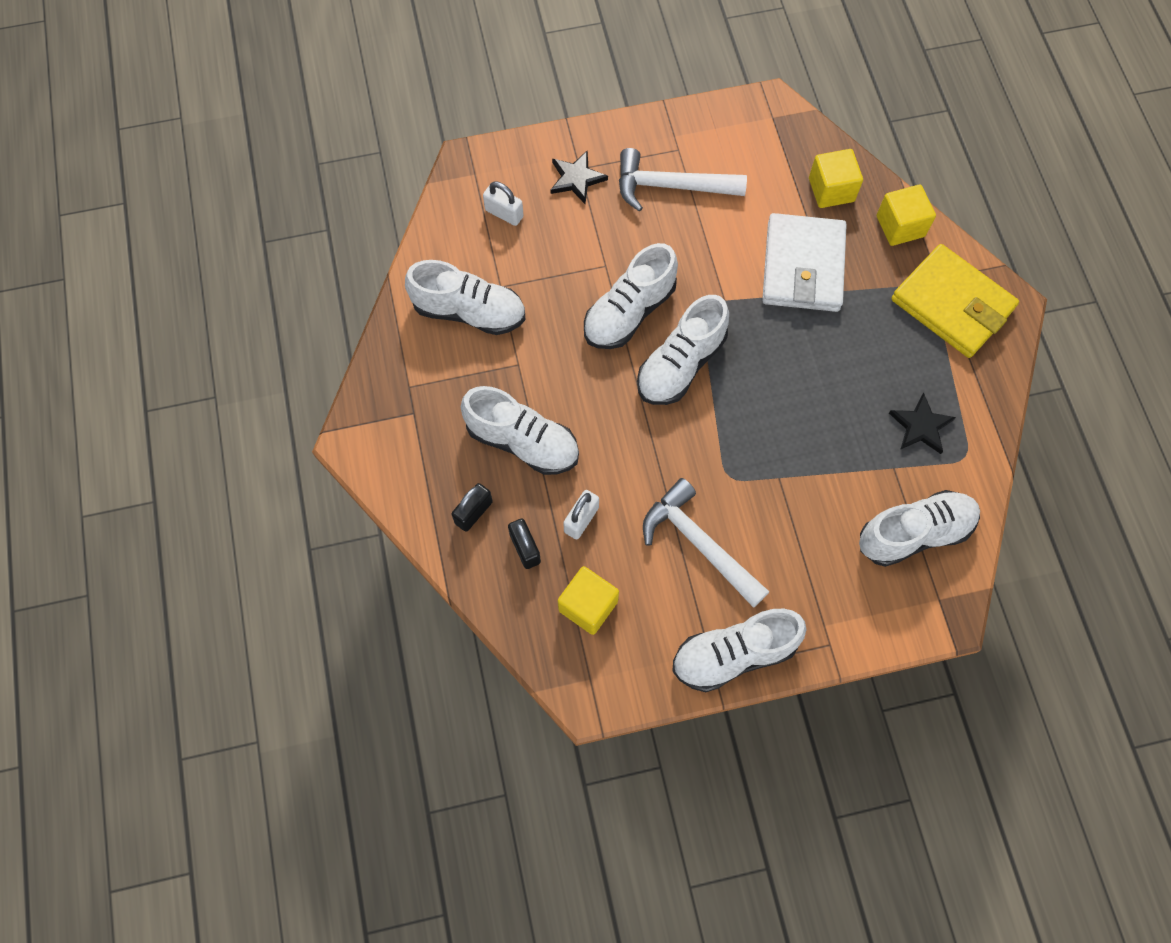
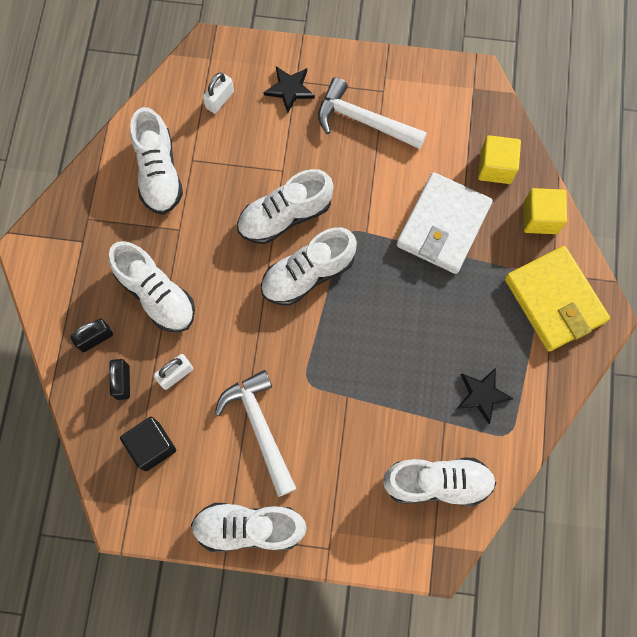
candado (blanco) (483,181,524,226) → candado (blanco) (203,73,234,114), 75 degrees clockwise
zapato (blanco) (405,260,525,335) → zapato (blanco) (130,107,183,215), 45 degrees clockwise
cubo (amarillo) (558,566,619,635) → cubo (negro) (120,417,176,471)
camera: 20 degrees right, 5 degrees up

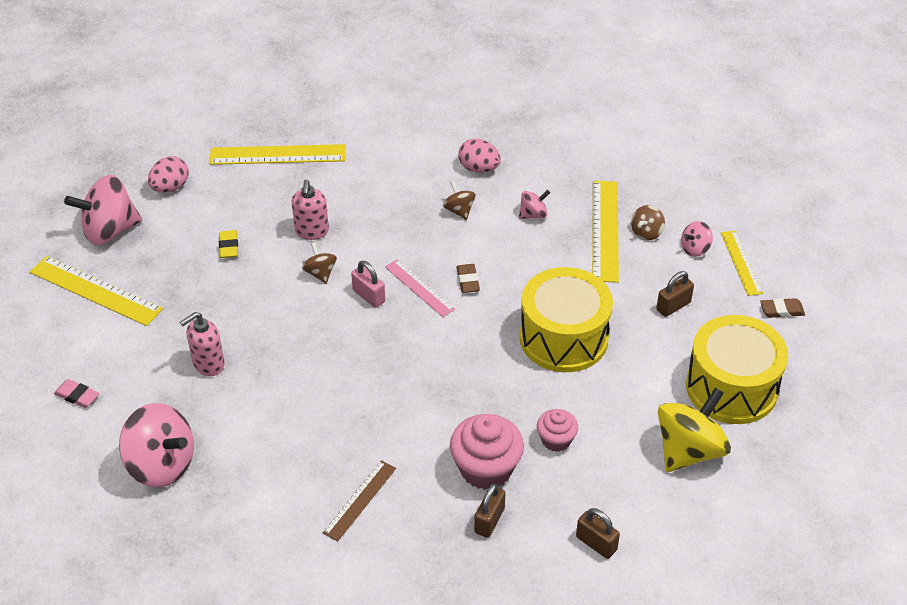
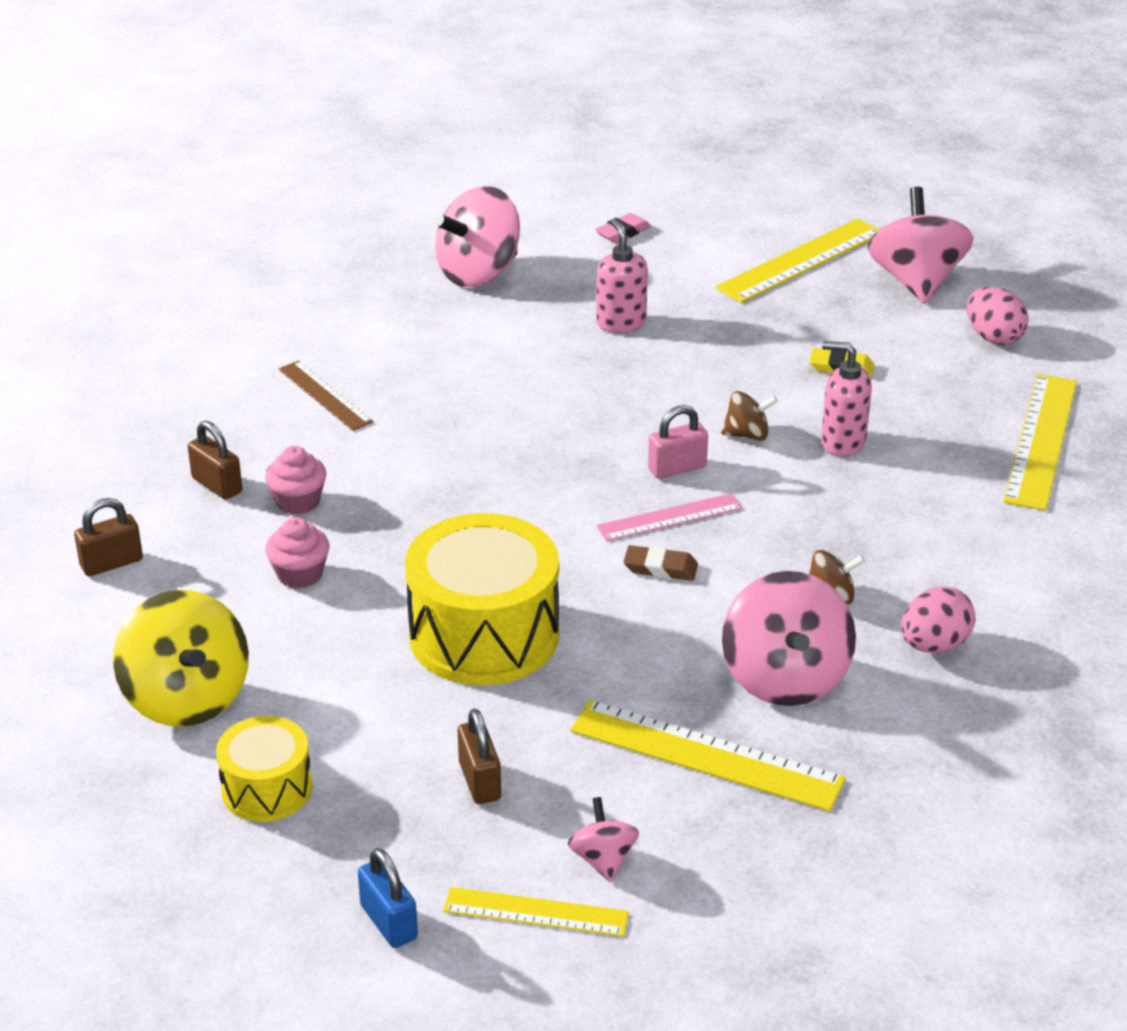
peonza (rosa) (519,190,550,219) → peonza (rosa) (722,571,856,706), x2.03
peonza (marrón) (631,205,665,241) → -
goma de borrar (marrón) (760,298,805,318) → candado (azul) (358,848,418,948)
tambor (amarillo) (686,315,788,424) → tambor (amarillo) (216,716,312,822), x0.55
magdalena (rosa) (450,414,524,490) → magdalena (rosa) (265,446,326,514), x0.58
camera: 110 degrees right, 10 degrees down

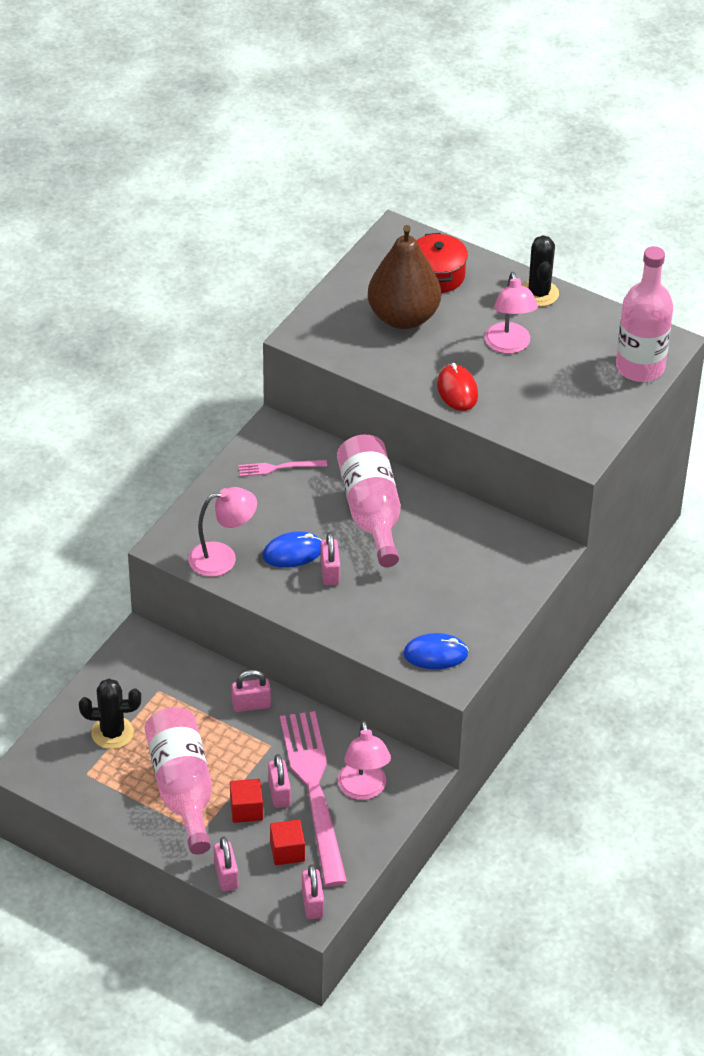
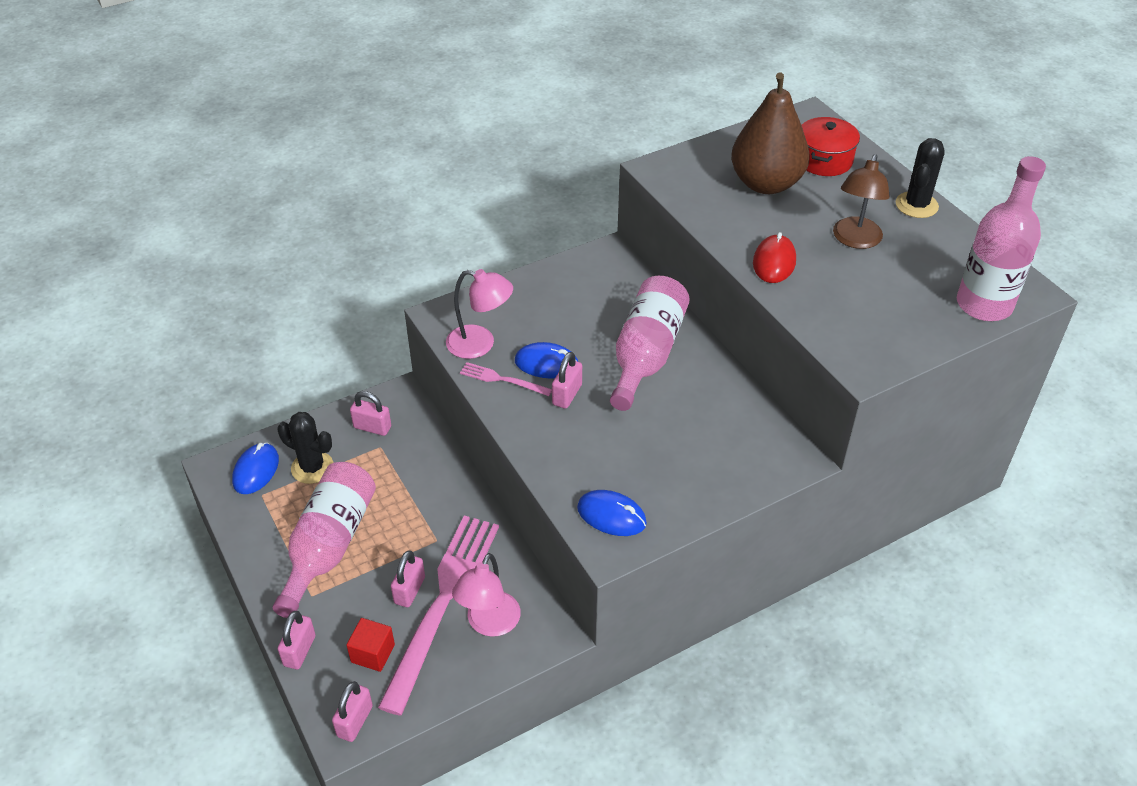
lámpara (rosa) (485,272,538,354) → lámpara (marrón) (833,154,890,249)
tenedor (rosa) (238,460,327,477) → tenedor (rosa) (460,362,552,396), relocated
candado (rosa) (232,670,271,712) → candado (rosa) (350,391,391,436), relocated
cubo (rojo) (230,779,263,823) → -
- → ratón (azul) (232,443,279,494)
camera: 30 degrees right, 0 degrees up

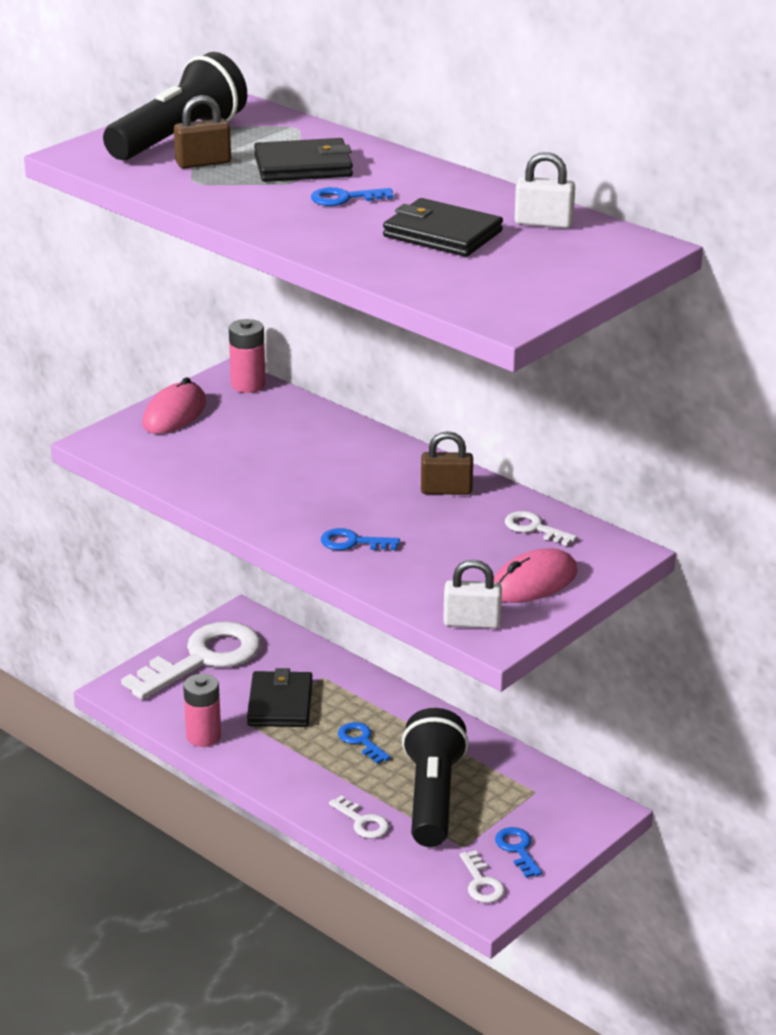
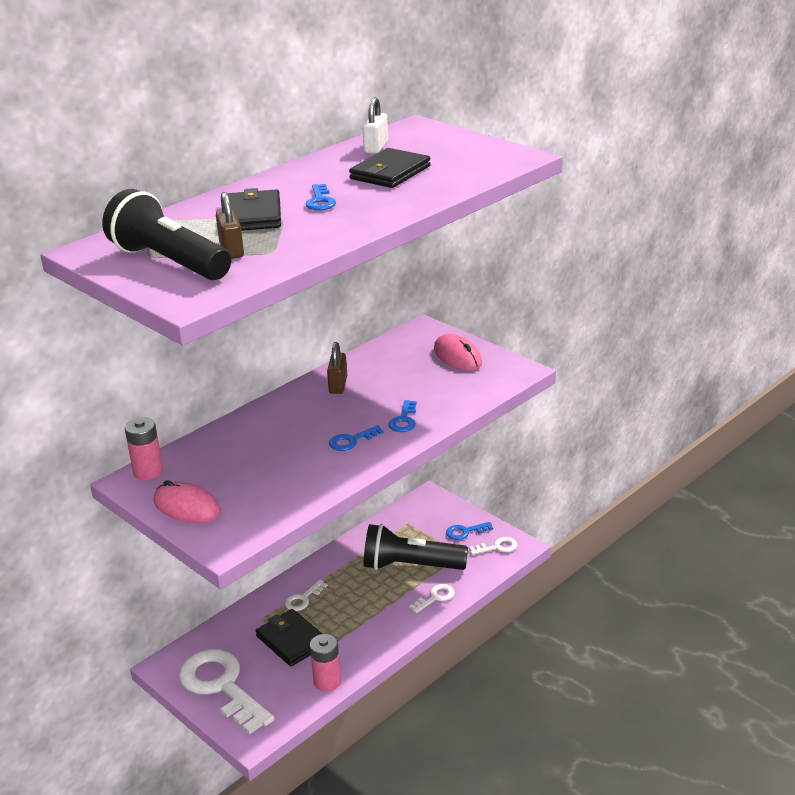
llave (blanco) (505,511,577,546) → llave (blanco) (285,580,328,611), relocated
candado (blanco) (443,560,502,629) → -
cartera (negro) (247,668,313,727) → cartera (negro) (255,609,322,666), 45 degrees clockwise
llave (azul) (338,722,391,764) → llave (azul) (329,425,384,451), relocated
camera: 85 degrees left, 0 degrees up

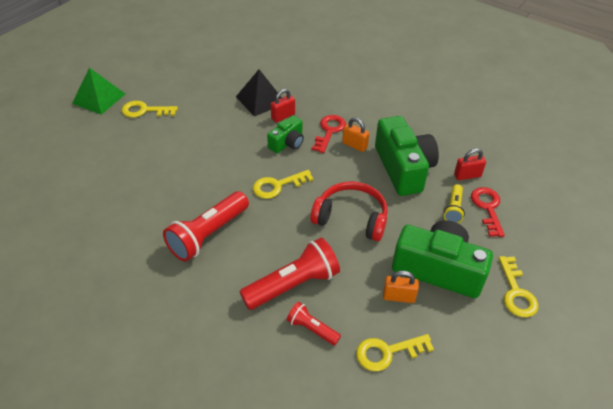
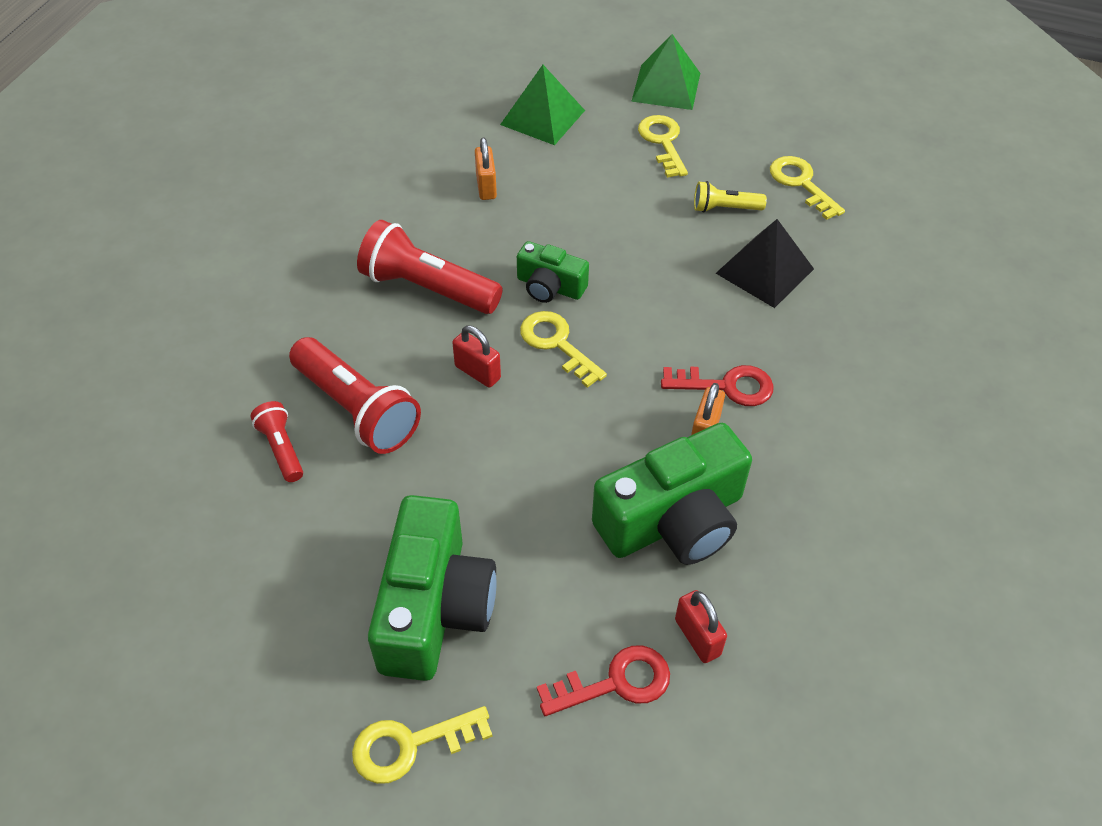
candado (rojo) (271,89,295,123) → candado (rojo) (452,326,501,388), relocated
cámara (verde) (267,115,304,153) → cámara (verde) (517,241,589,303), relocated
auriculares (rojo) (310,181,388,241) → -
lámpara de mano (amarillo) (443,184,465,223) → lámpara de mano (amarillo) (694,181,767,212), relocated
candado (naranja) (383,271,419,303) → candado (naranja) (475,138,497,200), relocated
lámpara de mano (rojo) (287,302,341,345) → lámpara de mano (rojo) (251,401,303,482), 45 degrees counterclockwise
llave (amarillo) (356,334,434,371) → llave (amarillo) (770,156,845,220), relocated
- → pirámide (verde) (500,65,585,145)
camera: 75 degrees right, 5 degrees up

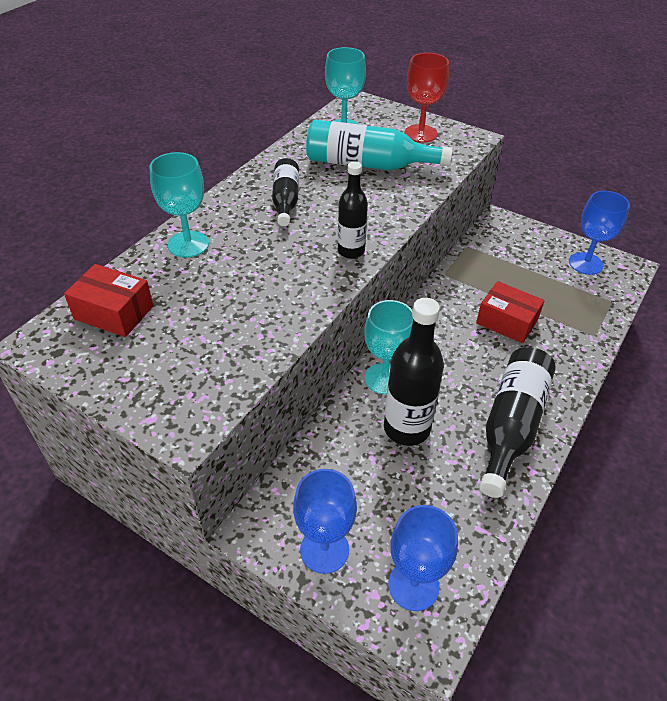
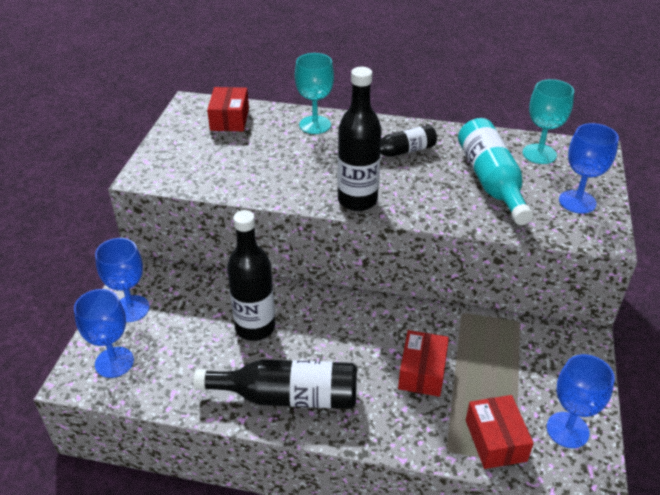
copa (rojo) (404,53,449,143) → copa (azul) (559,123,619,214)
botella (negro) (338,161,368,259) → botella (negro) (338,67,382,211), x1.66
copa (turquesa) (364,300,413,394) → -
- → caja (rojo) (466,395,534,469)
camera: 70 degrees right, 5 degrees down

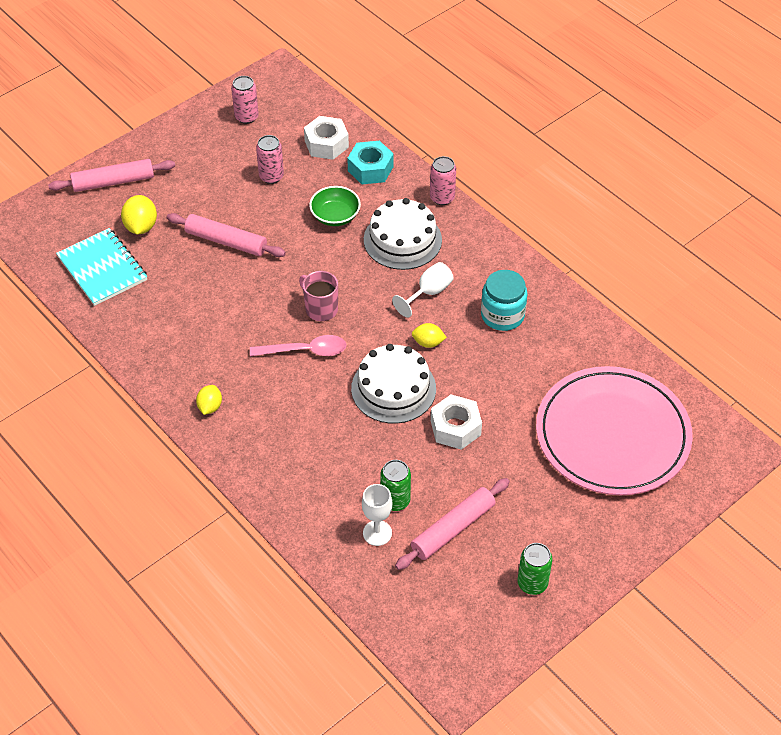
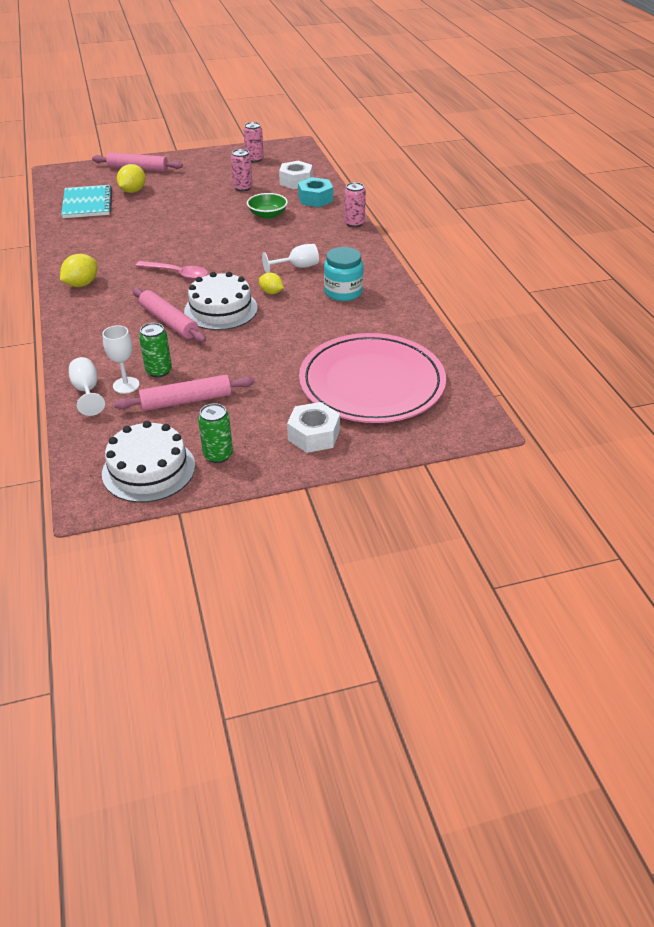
tarta (blanco) (364,198,442,270) → tarta (blanco) (102,421,195,503), relocated
rodillo (rosa) (167,213,286,257) → rodillo (rosa) (132,287,207,343), relocated
taza (rosa) (299,271,338,321) → -
limón (amarillo) (196,385,222,415) → limón (amarillo) (60,254,97,287), x1.53
tuerca (blanco) (431,394,482,450) → tuerca (blanco) (287,402,340,453), relocated
- → copa (blanco) (69,357,105,416)
camera: 25 degrees right, 10 degrees down

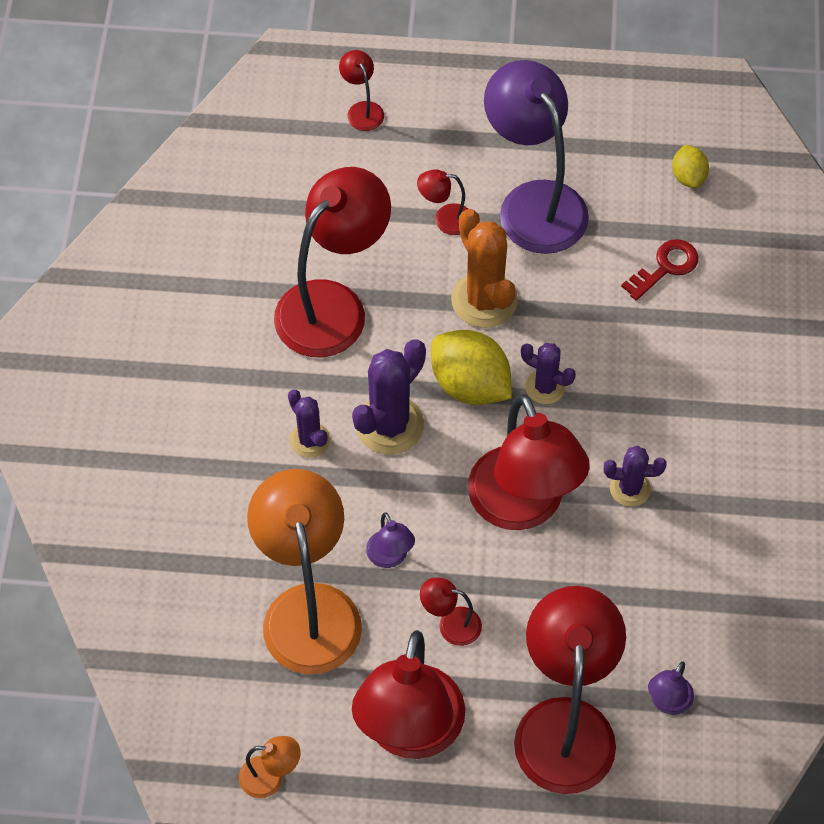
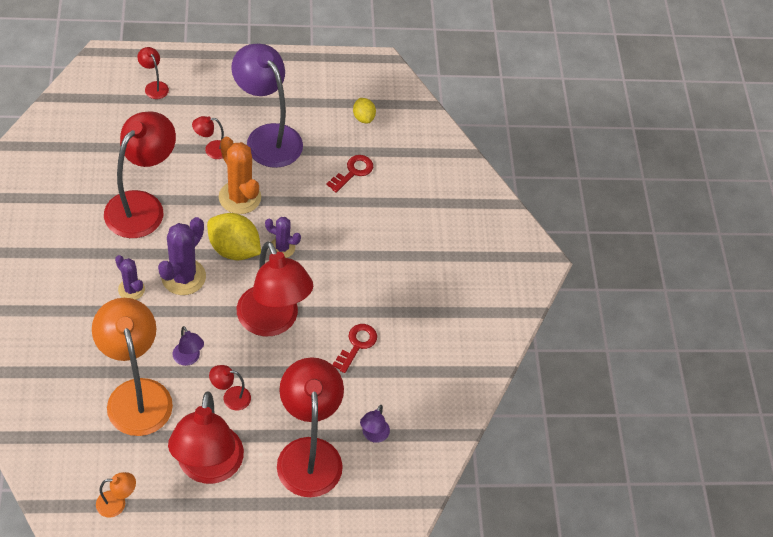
cactus (morado) (604,446,667,507) → -
- → llave (rojo) (332,324,377,373)
camera: 15 degrees left, 5 degrees down

